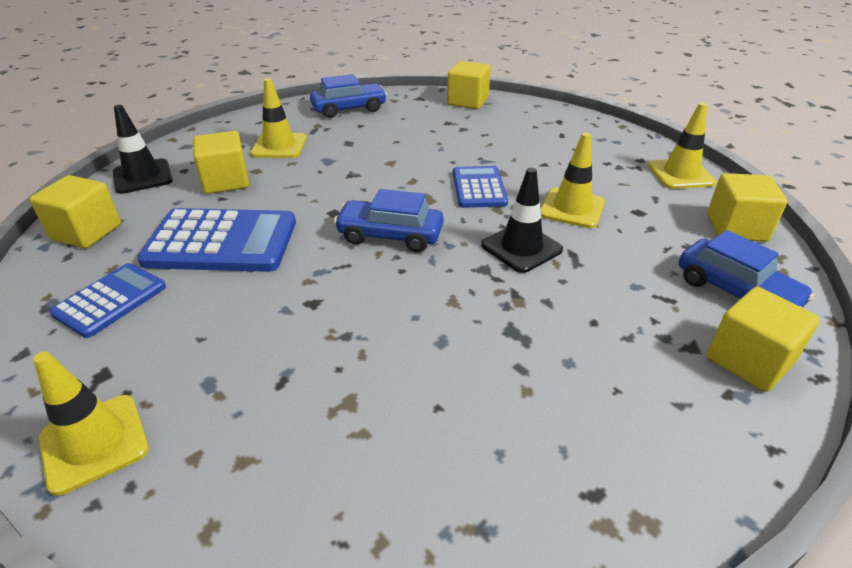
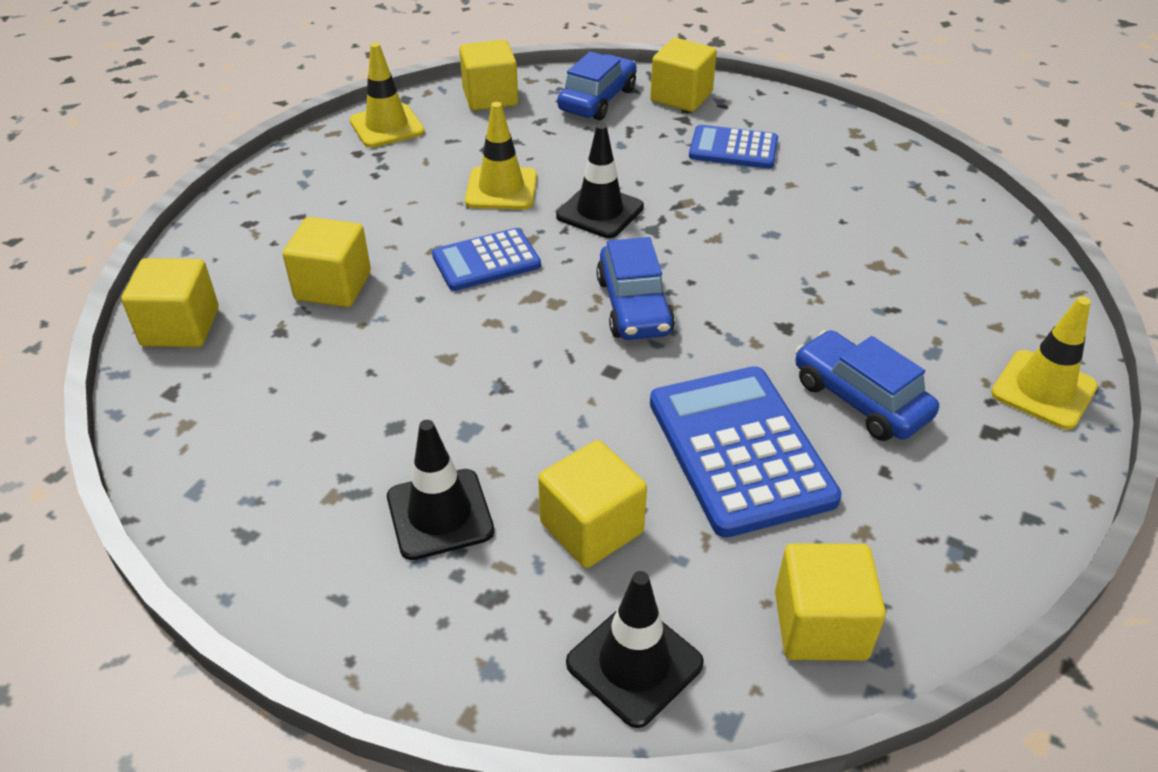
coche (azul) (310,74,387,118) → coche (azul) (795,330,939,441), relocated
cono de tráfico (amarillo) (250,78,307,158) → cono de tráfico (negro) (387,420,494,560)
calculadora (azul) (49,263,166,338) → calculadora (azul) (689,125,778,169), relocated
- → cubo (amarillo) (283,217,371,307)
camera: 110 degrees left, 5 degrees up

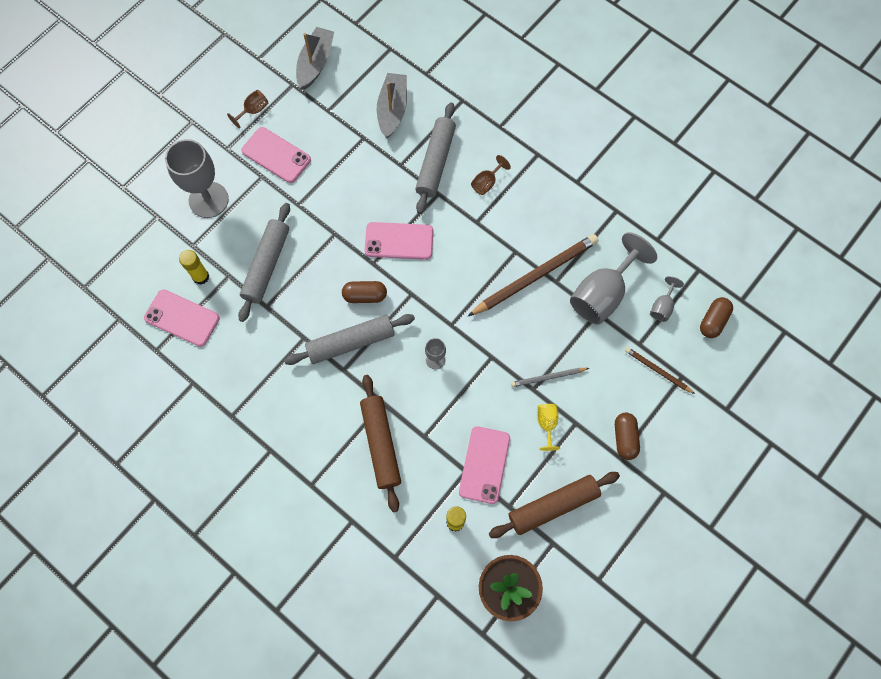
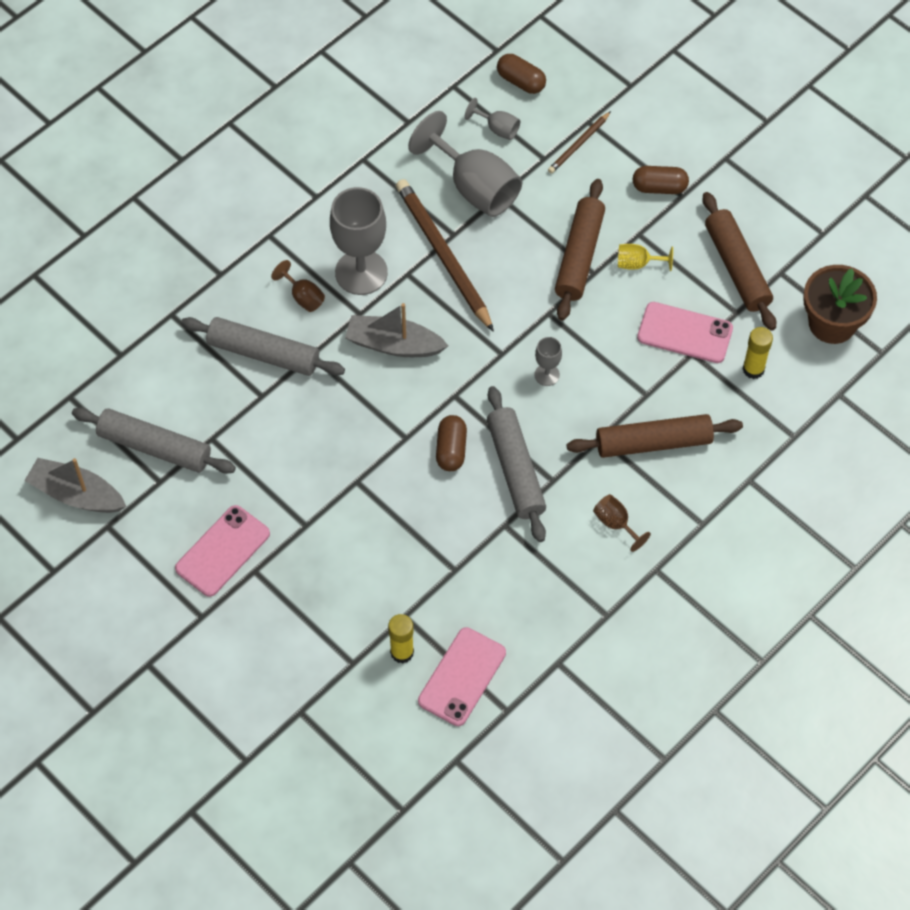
barco (gris) (377,73,407,138) → barco (gris) (345,303,448,357), relocated
copa (marrón) (227,90,268,128) → copa (marrón) (593,494,651,552), relocated
copa (gris) (165,139,229,218) → copa (gris) (330,187,388,295), relocated
rodillo (gris) (238,203,290,322) → rodillo (gris) (72,408,236,474), relocated
móvil (rosa) (364,222,433,260) → -
lápiz (gris) (511,368,589,387) → rodillo (marrón) (555,179,605,321)
camera: 85 degrees left, 10 degrees down

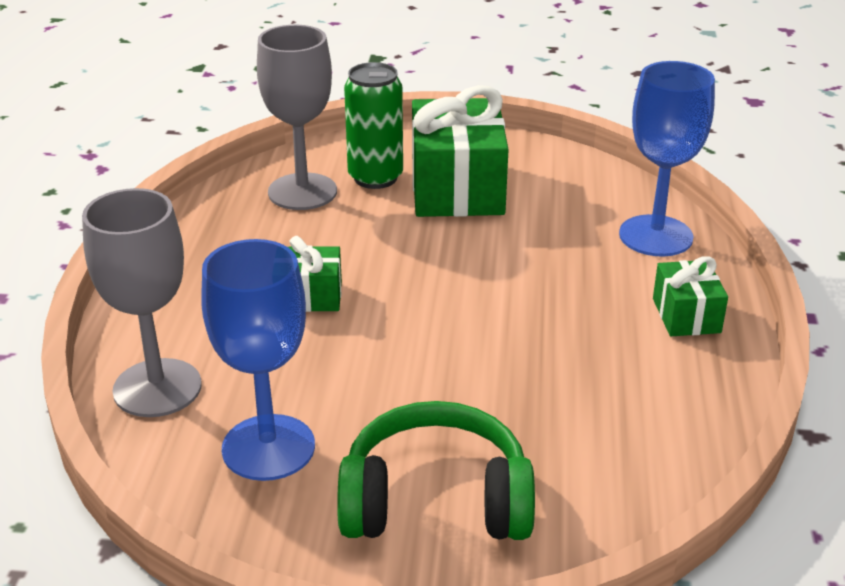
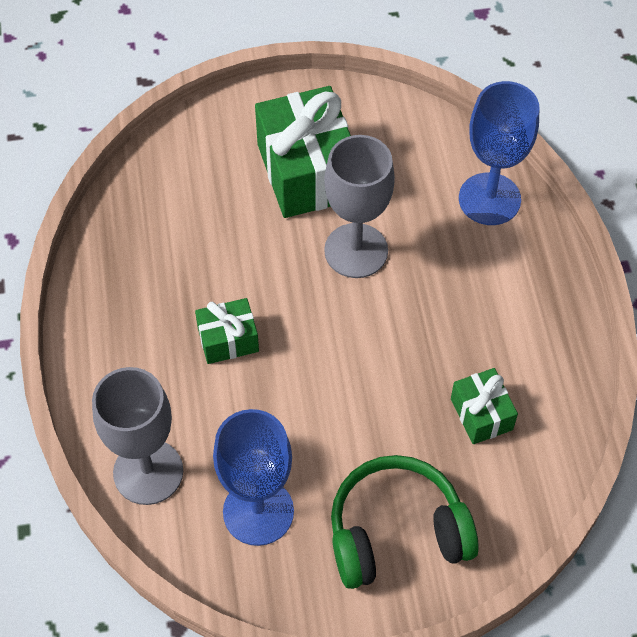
copa (gris) (257,25,337,210) → copa (gris) (324,135,395,278), relocated
lata (verde) (344,62,403,189) → -
regalo (verde) (653,256,728,336) → regalo (verde) (451,368,518,444), relocated
camera: 15 degrees left, 25 degrees up

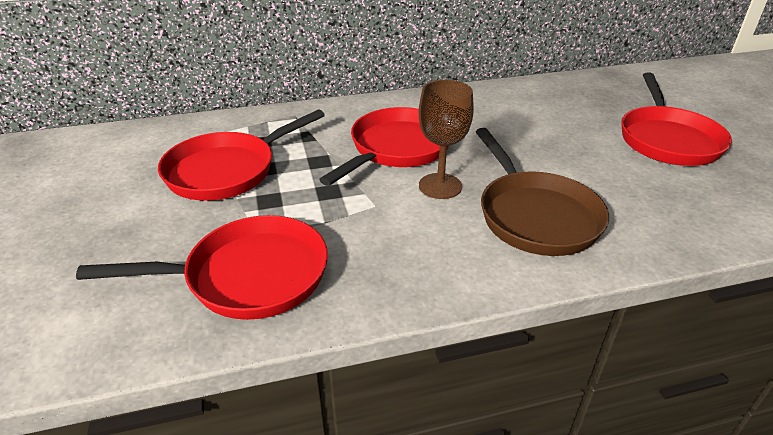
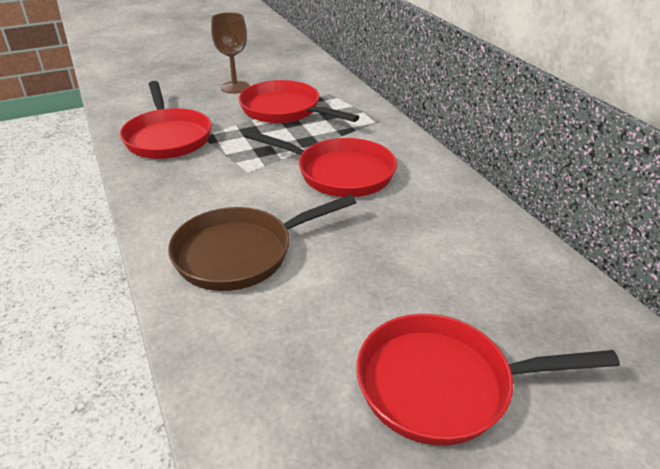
copa (marrón) (419,80,474,199) → copa (marrón) (211,12,249,94), relocated
camera: 80 degrees right, 0 degrees up

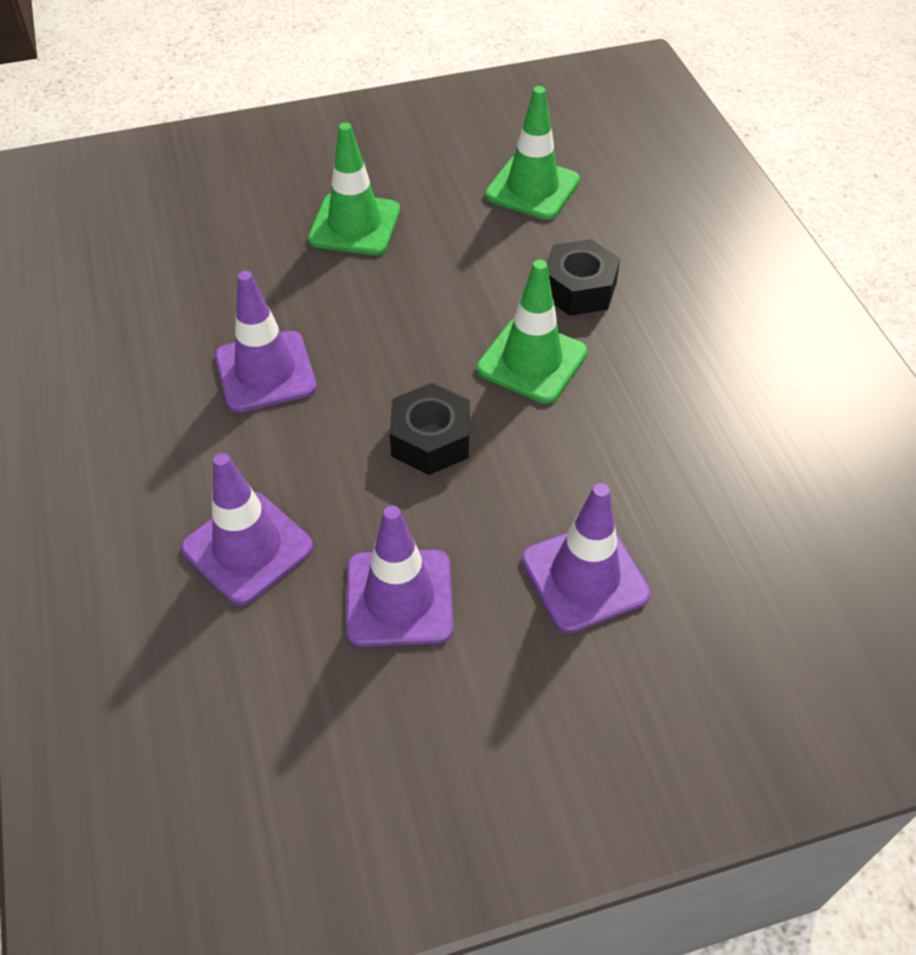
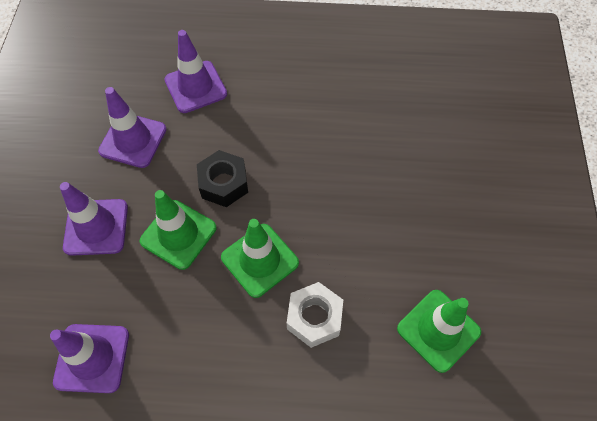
cono de tráfico (verde) (308,123,400,255) → cono de tráfico (verde) (140,190,216,270), relocated
tuerca (negro) (546,239,620,316) → tuerca (blanco) (287,282,343,348)
cono de tráfico (morado) (215,271,317,412) → cono de tráfico (morado) (50,324,129,393), relocated
camera: 110 degrees right, 10 degrees up

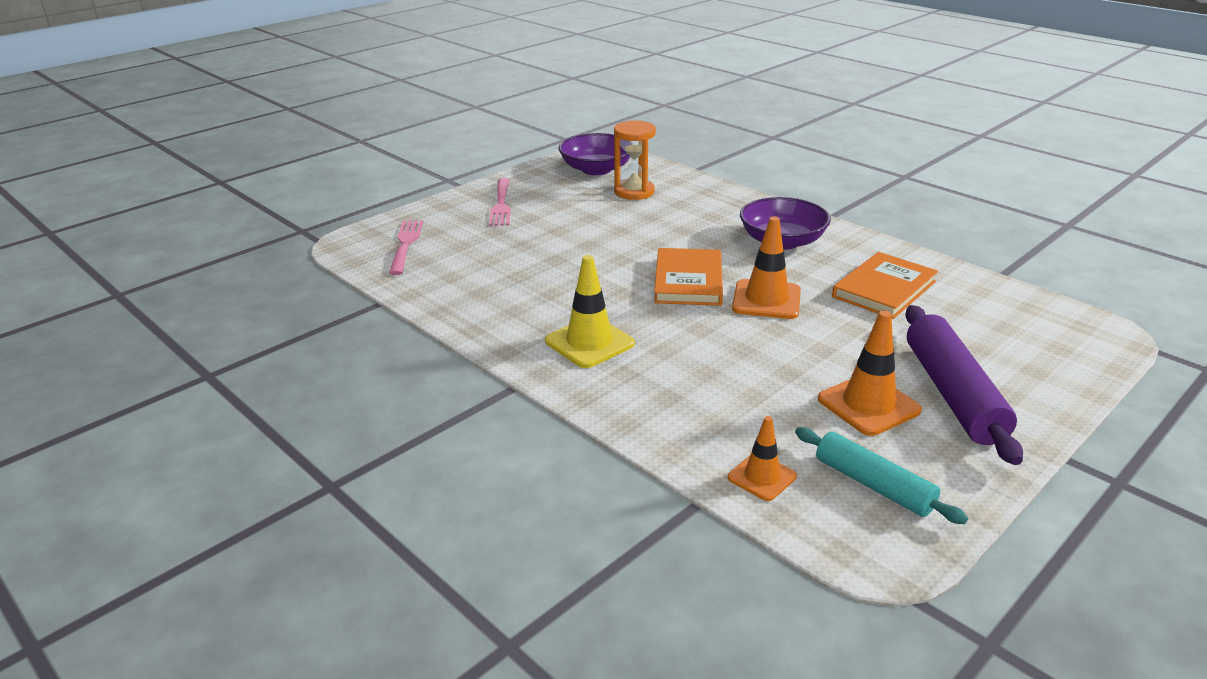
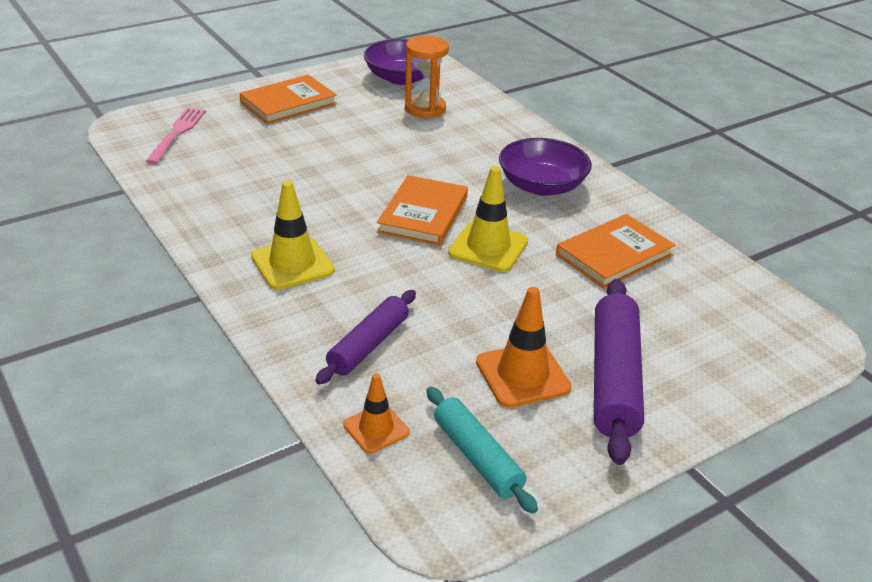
tenedor (rosa) (489,178,511,226) → libro (naranja) (240,75,337,124)
cono de tráfico (naranja) (732,216,801,319) → cono de tráfico (amarillo) (448,166,528,272)
- → rodillo (morado) (315,290,416,385)
camera: 10 degrees right, 5 degrees up

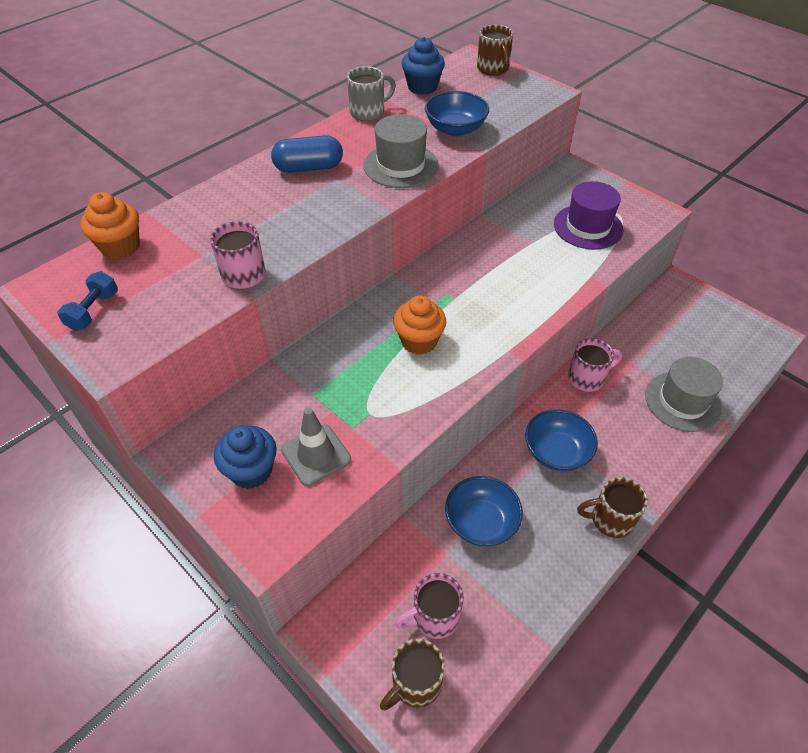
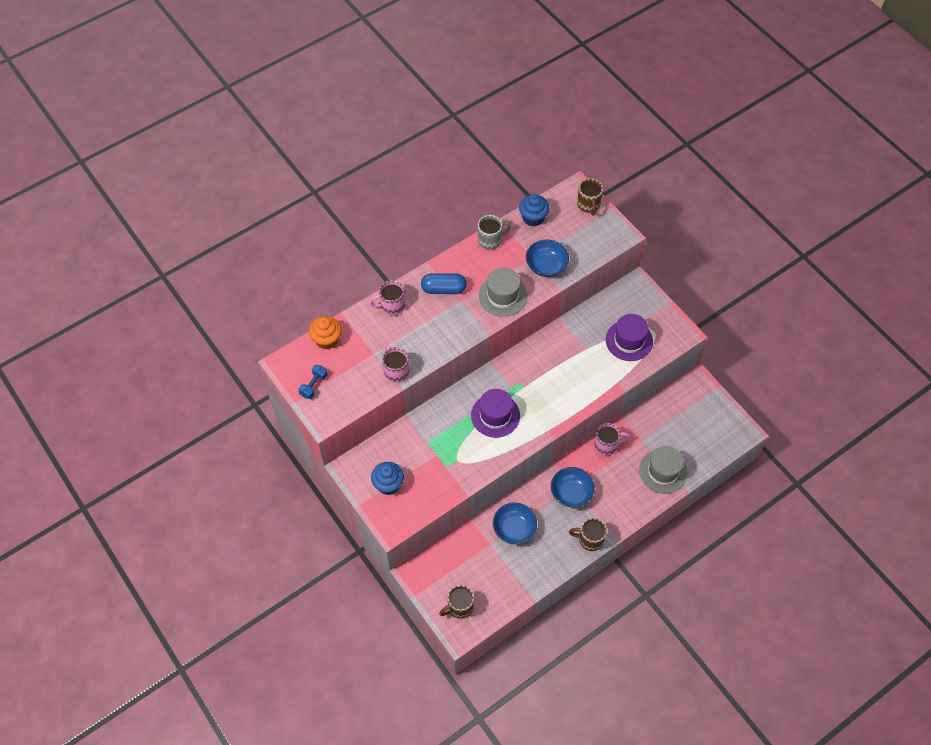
magdalena (naranja) (393,295,446,355) → sombrero (morado) (471,389,520,438)
cono de tráfico (gris) (281,407,351,486) → -
taza (rosa) (395,573,464,639) → taza (rosa) (369,280,405,315), relocated
camera: 10 degrees right, 10 degrees up

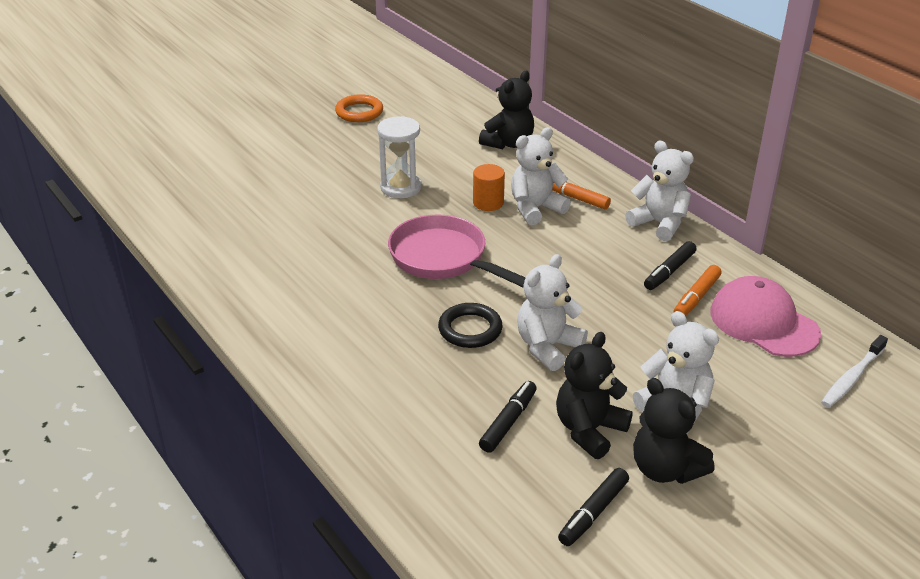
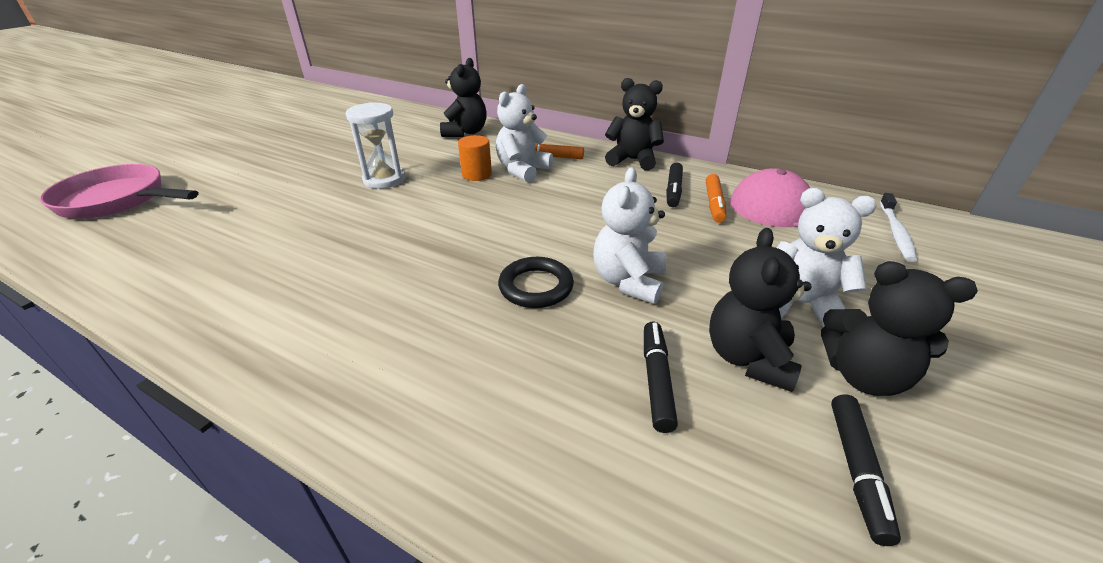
anillo (naranja) (335,94,383,122) → -
osito (blanco) (625,141,694,241) → osito (negro) (605,78,664,170)
sartén (rosa) (388,215,526,288) → sartén (rosa) (40,164,198,219), relocated
camera: 25 degrees left, 0 degrees up

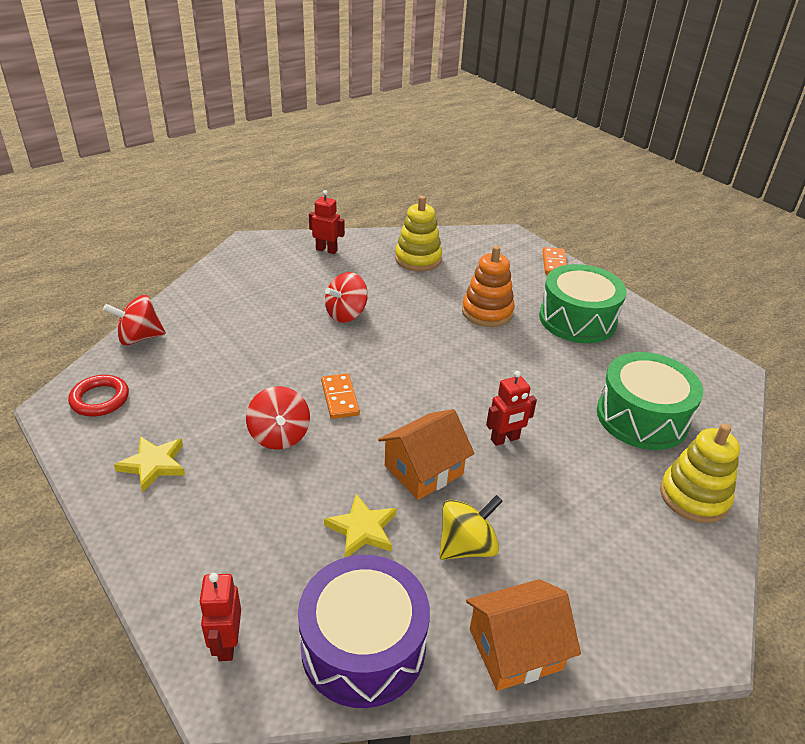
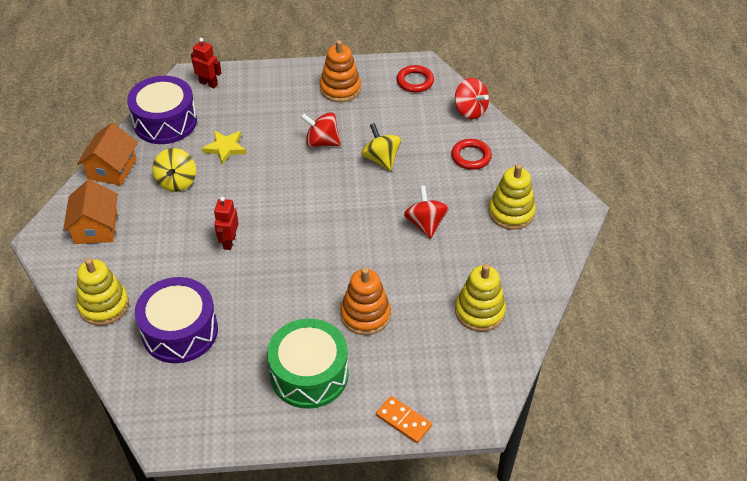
robot (rojo) (309,190,345,254) → -
peonza (rojo) (103,295,166,345) → peonza (rojo) (455,78,489,119), 120 degrees clockwise
tambor (verde) (597,352,703,450) → tambor (morado) (135,277,218,363)
ficha de dominó (naranja) (321,373,360,419) → -
casa (naranja) (378,409,475,500) → casa (naranja) (63,180,118,244), relocated
estrella (amarillo) (114,436,185,492) → juguete apilable (naranja) (320,40,361,102)
- → peonza (amarillo) (361,123,401,171)
- → anillo (rojo) (451,139,492,170)
- → juguete apilable (amarillo) (488,164,536,230)
camera: 125 degrees right, 10 degrees up

